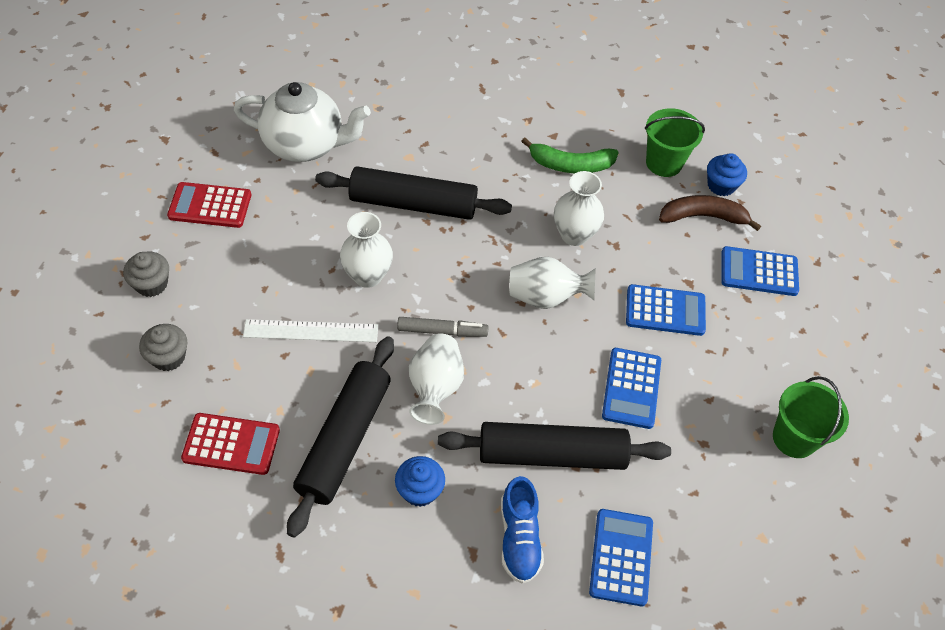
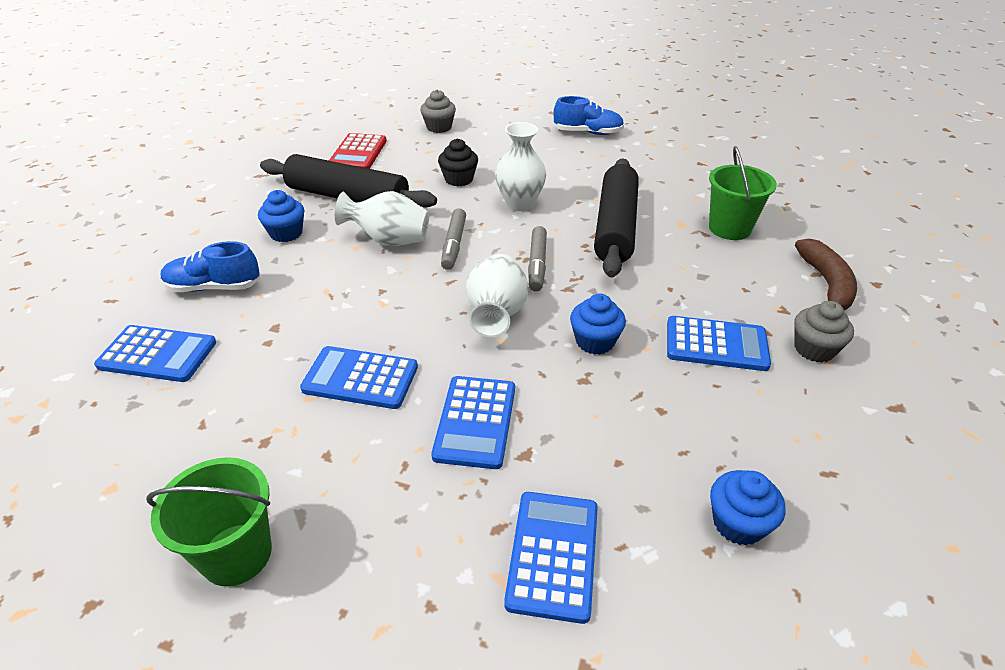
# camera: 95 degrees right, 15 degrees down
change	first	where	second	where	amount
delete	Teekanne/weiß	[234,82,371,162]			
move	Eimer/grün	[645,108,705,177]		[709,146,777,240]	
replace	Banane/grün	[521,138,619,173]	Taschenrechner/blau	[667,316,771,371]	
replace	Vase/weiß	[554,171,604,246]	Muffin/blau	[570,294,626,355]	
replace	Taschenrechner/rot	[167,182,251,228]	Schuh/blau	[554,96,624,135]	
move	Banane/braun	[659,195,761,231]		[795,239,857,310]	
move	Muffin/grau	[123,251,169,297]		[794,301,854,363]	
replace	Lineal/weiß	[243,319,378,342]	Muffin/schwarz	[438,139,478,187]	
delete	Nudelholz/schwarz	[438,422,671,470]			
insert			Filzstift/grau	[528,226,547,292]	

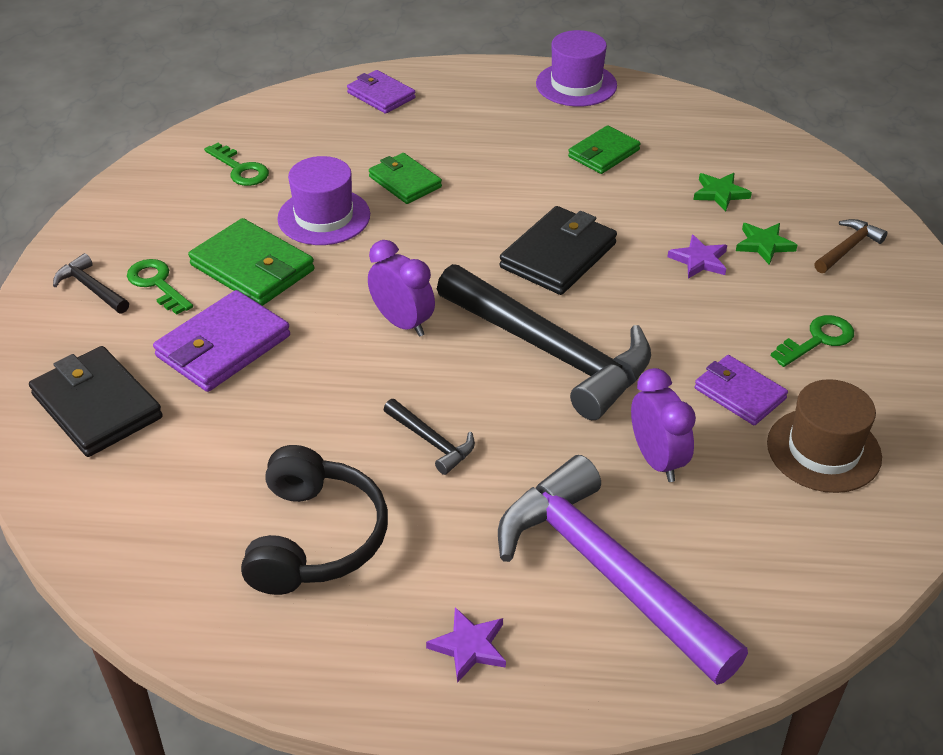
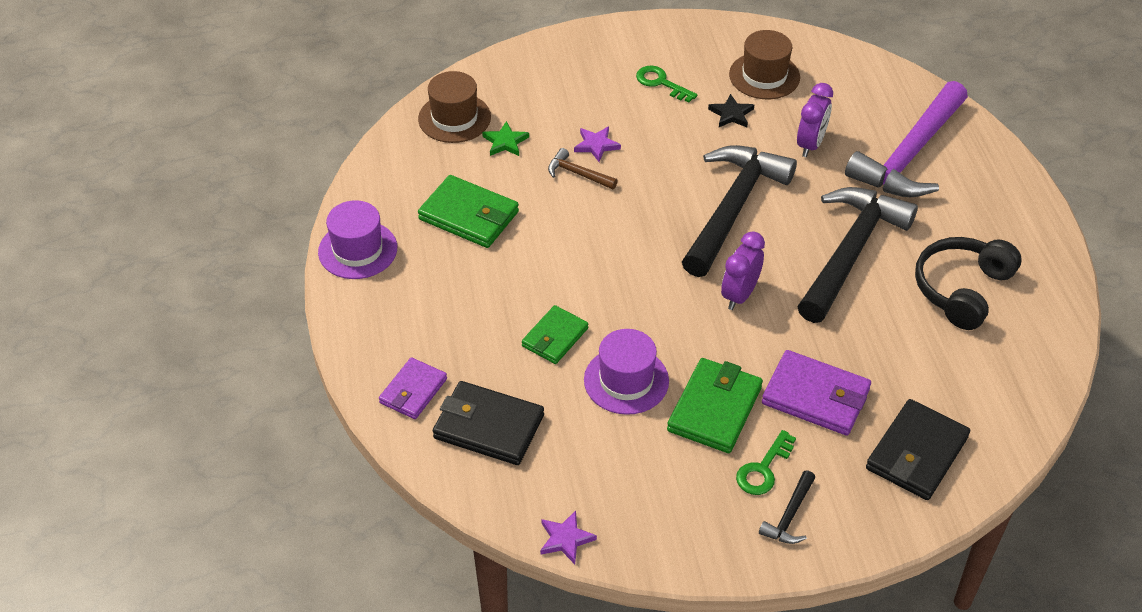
# camera: 105 degrees left, 5 degrees up
change	first	where	second	where	amount
resize	Geldbörse/grün	[568,125,641,174]		[418,175,519,248]	x1.53
delete	Schlüssel/grün	[204,143,269,186]			
move	Geldbörse/schwarz	[500,206,617,295]		[433,381,544,465]	
move	Hammer/braun	[814,219,888,273]		[548,148,618,190]	
delete	Stern/grün	[736,223,797,265]			
replace	Geldbörse/lila	[694,355,788,425]	Stern/schwarz	[708,94,754,127]	
rotate	Wecker/lila	[631,368,696,482]		[797,83,833,157]	150 degrees clockwise
resize	Hammer/schwarz	[384,399,475,475]		[797,187,918,323]	x2.39
rotate	Kopfhörer/schwarz	[241,445,388,595]		[915,237,1021,330]	45 degrees counterclockwise
move	Stern/lila	[426,607,506,683]		[540,511,597,564]	
insert			Hut/braun	[418,71,491,143]	

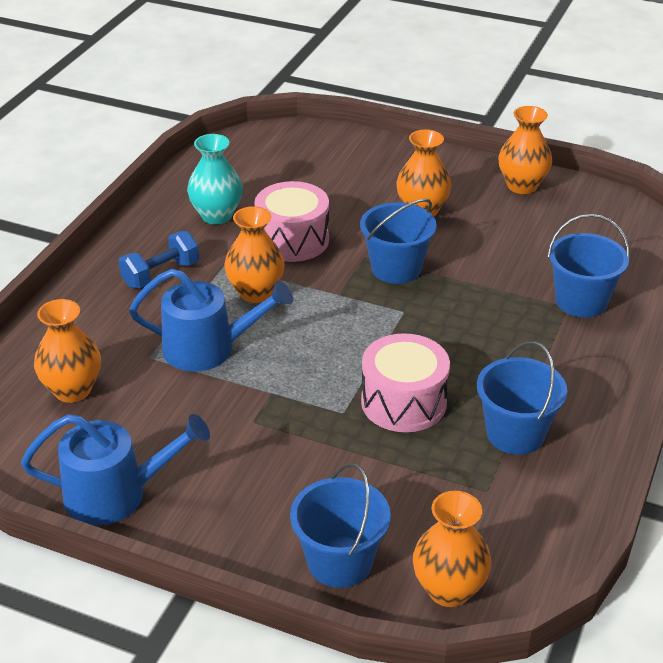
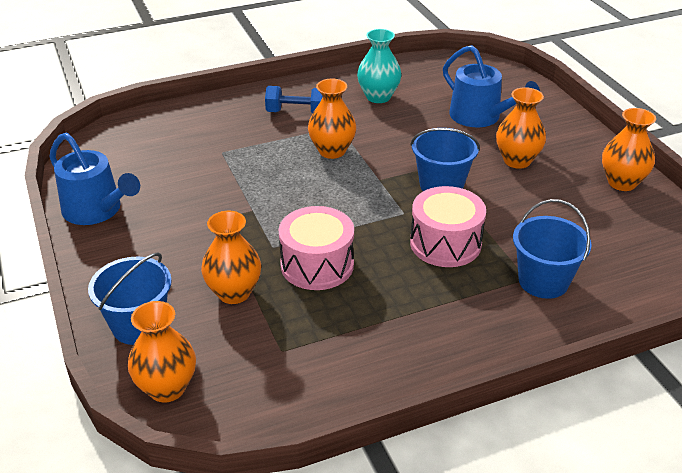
# camera: 45 degrees right, 0 degrees up
change	first	where	second	where	amount
move	Trommel/rosa	[255,181,329,262]		[410,186,486,267]	
move	Gießkanne/blau	[129,269,293,372]		[443,45,540,127]	
move	Vase/orange	[34,299,101,403]		[201,211,261,304]	
delete	Eimer/blau	[477,341,567,455]			

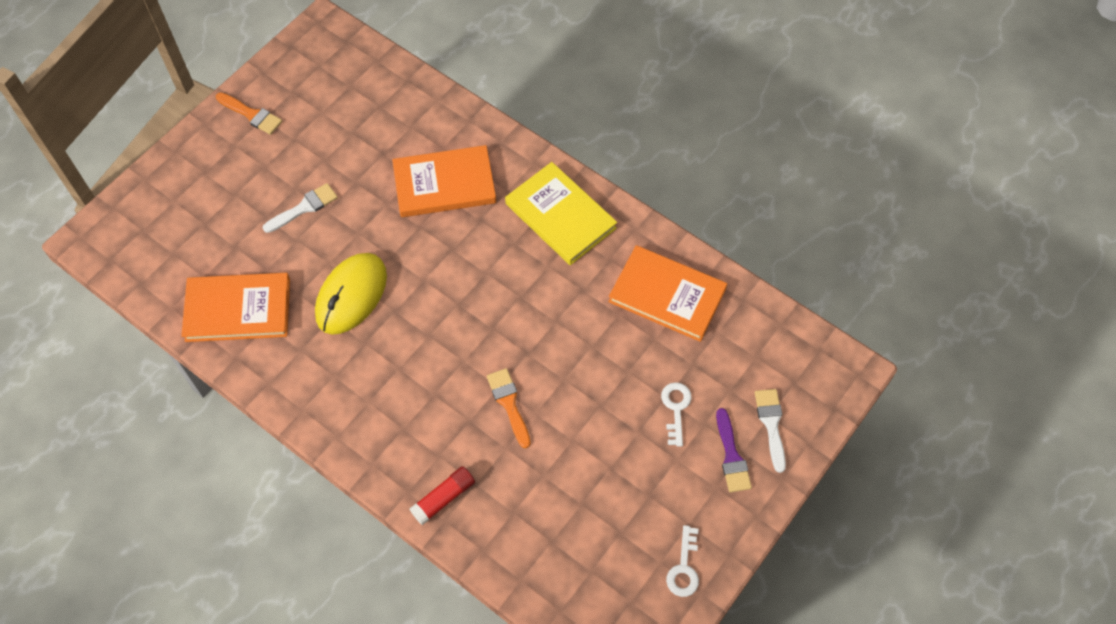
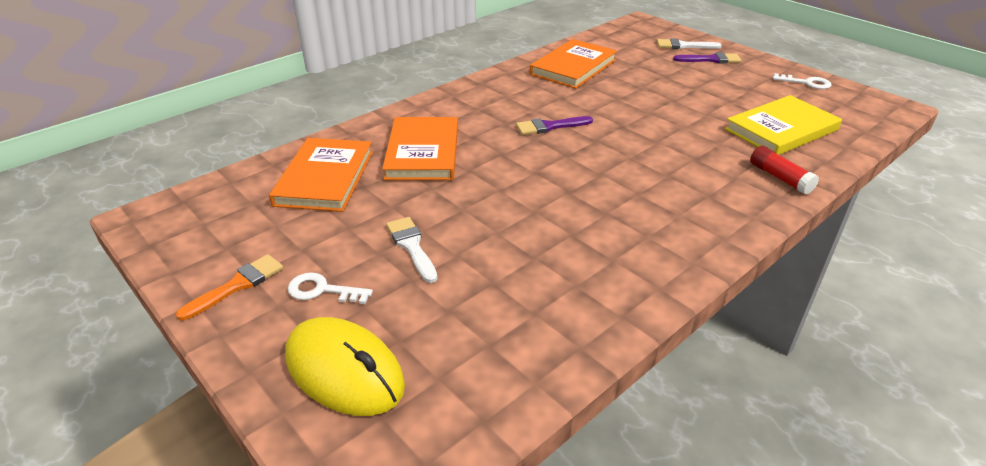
# camera: 80 degrees left, 25 degrees down
change	first	where	second	where	amount
move	Buch/gelb	[505,162,617,265]		[725,95,842,155]	
move	Computermaus/gelb	[315,253,387,335]		[285,317,405,416]	
move	Buch/orange	[181,273,290,342]		[269,138,373,212]	
delete	Pinsel/orange	[487,368,531,448]			
move	Schlüssel/weiß	[661,382,692,446]		[288,272,373,304]	
insert			Pinsel/lila	[516,116,593,135]	

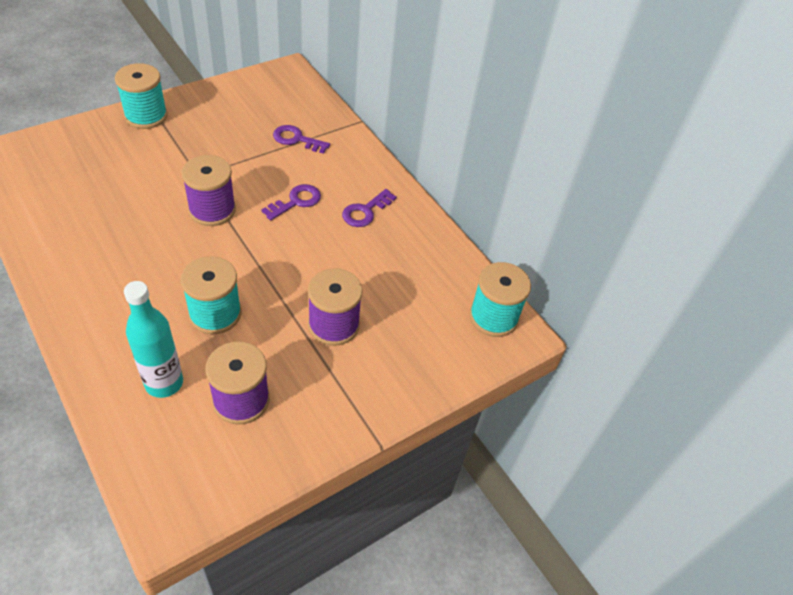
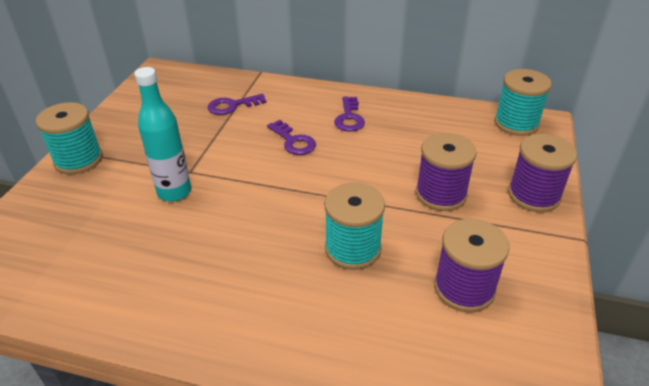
# camera: 35 degrees left, 10 degrees down
change	first	where	second	where	amount
move	Garnrolle/lila	[181,155,236,226]		[508,134,577,212]	
rotate	Schlüssel/lila	[261,184,321,221]		[267,120,316,155]	135 degrees clockwise
move	Flasche/türkis	[124,281,183,398]		[134,67,191,202]	

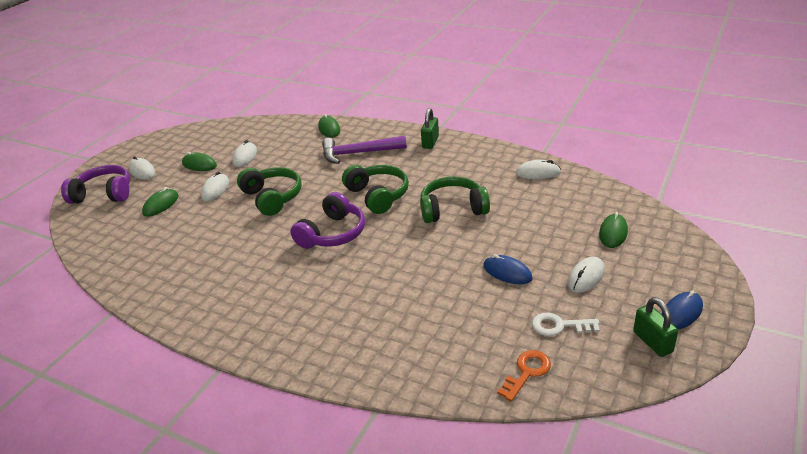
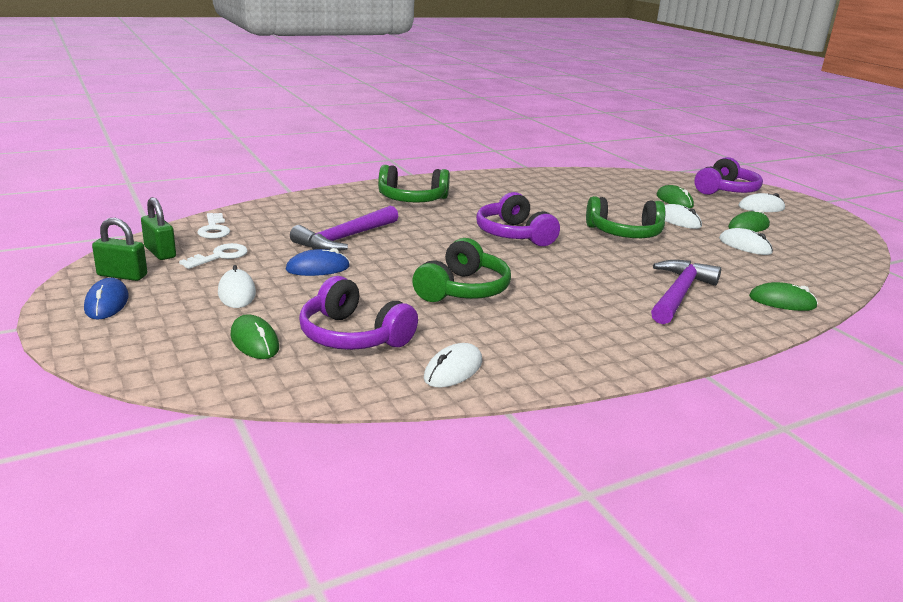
# camera: 120 degrees right, 10 degrees down
change	first	where	second	where	amount
move	Vorhängeschloss/grün	[421,108,439,149]		[141,197,176,260]	
move	Kopfhörer/grün	[342,165,409,214]		[378,165,450,203]	
recolor	Schlüssel/orange	[497,350,551,402]	Schlüssel/weiß	[197,213,230,239]	
insert			Hammer/lila	[290,205,398,251]	
insert			Kopfhörer/lila	[299,276,418,350]	

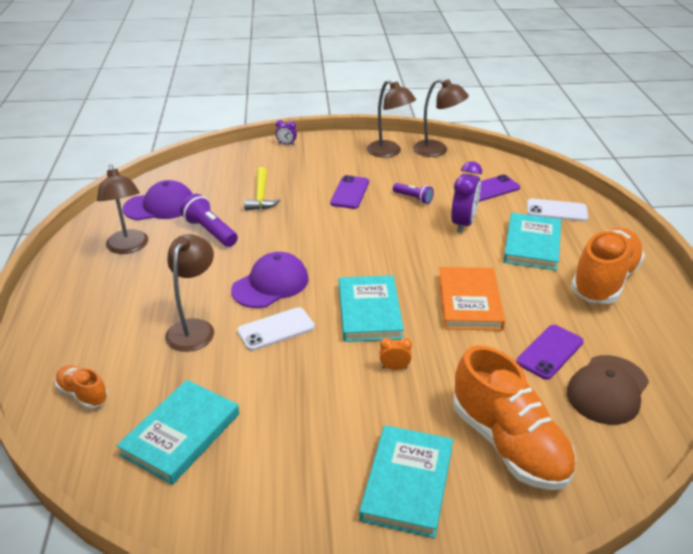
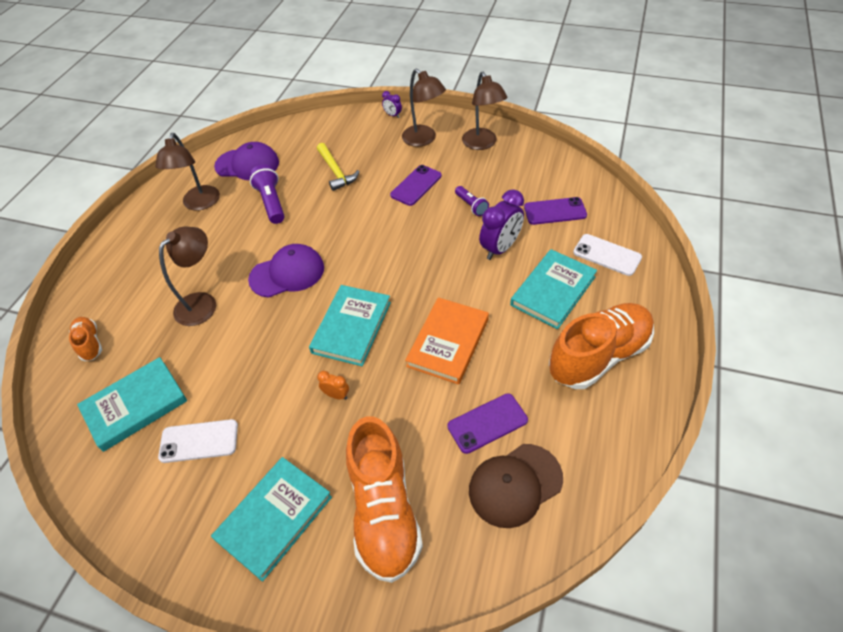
# camera: 25 degrees right, 15 degrees up
change	first	where	second	where	amount
move	Lampe/braun	[413,79,469,157]		[402,69,446,147]	
rotate	Hammer/gelb	[244,167,281,210]		[317,143,360,191]	45 degrees counterclockwise
move	Handy/weiß	[237,307,315,351]		[158,419,238,463]	

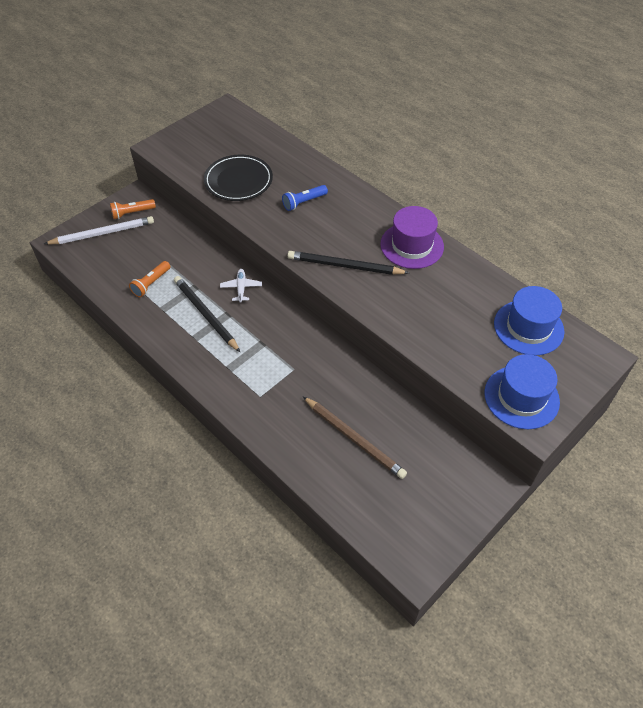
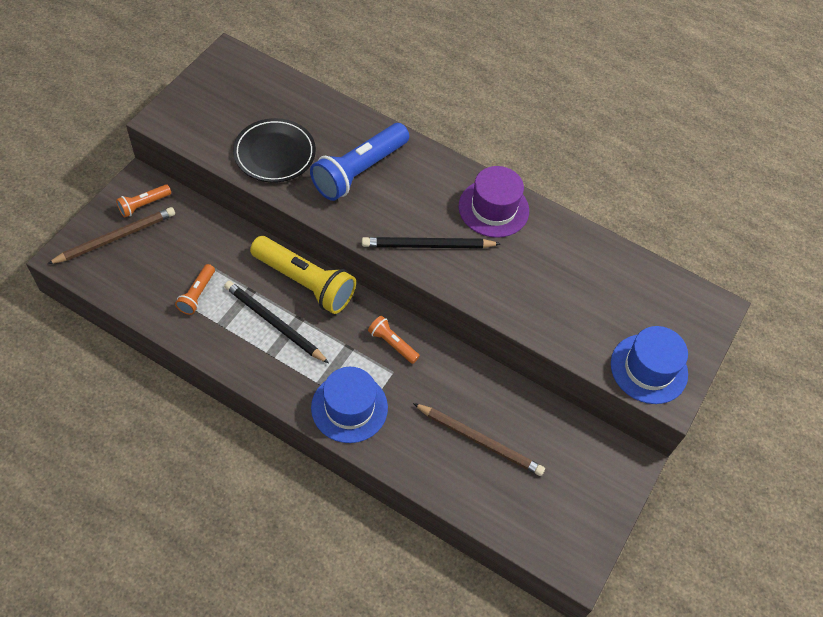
# camera: 20 degrees left, 5 degrees up
change	first	where	second	where	amount
resize	Taschenlampe/blau	[282,185,328,211]		[310,123,409,201]	x2.03
recolor	Bleistift/weiß	[44,216,154,244]	Bleistift/braun	[47,207,175,264]	
replace	Flugzeug/weiß	[220,269,262,303]	Taschenlampe/gelb	[250,236,356,314]	
move	Hut/blau	[494,286,564,356]		[311,367,388,443]	
insert			Taschenlampe/orange	[368,316,420,364]	

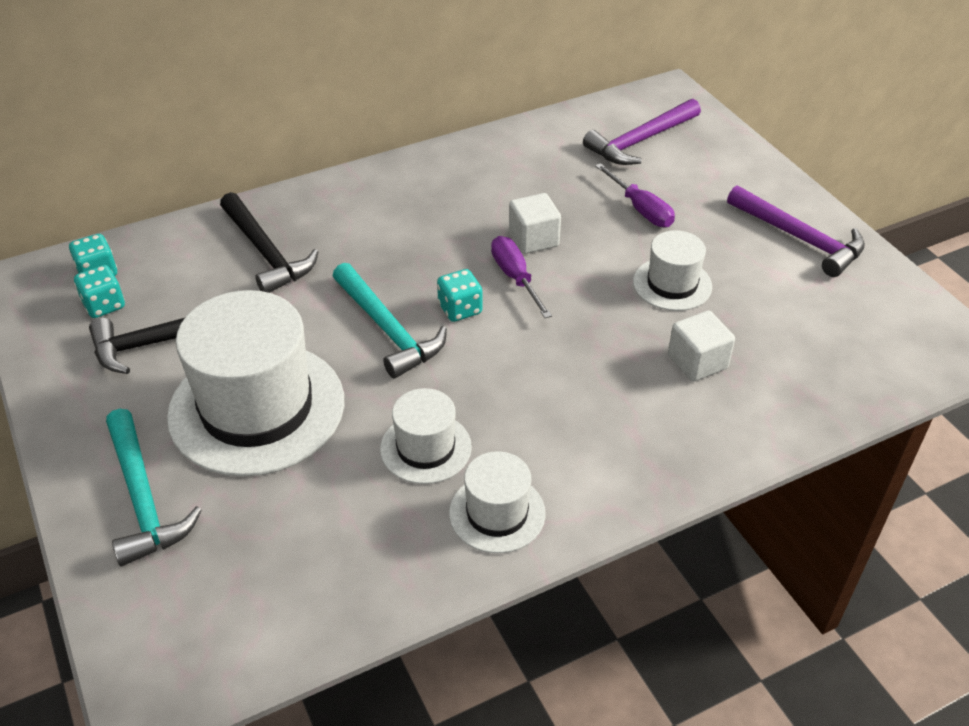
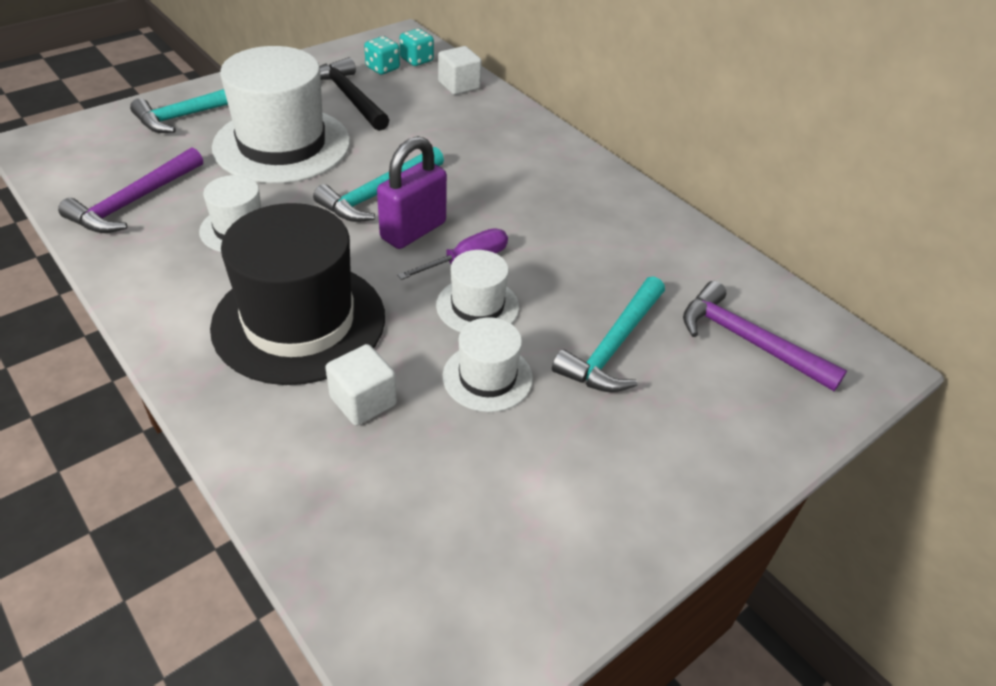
# camera: 75 degrees right, 0 degrees up
change	first	where	second	where	amount
replace	Schraubenzieher/lila	[595,163,675,227]	Hammer/türkis	[552,276,665,392]	
move	Hammer/lila	[727,185,865,277]		[58,147,203,233]	
delete	Hammer/schwarz	[220,192,318,293]			
move	Kubus/weiß	[509,193,561,254]		[438,46,482,95]	
replace	Spielwürfel/türkis	[437,269,482,322]	Vorhängeschloss/lila	[377,136,447,249]	
move	Hut/weiß	[449,451,546,553]		[436,250,519,332]	
insert			Hut/schwarz	[210,203,385,385]	

